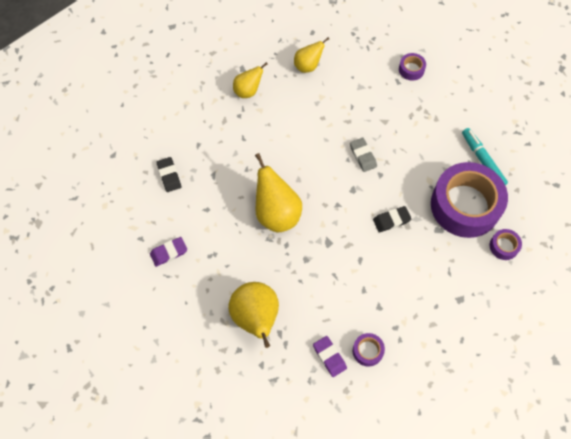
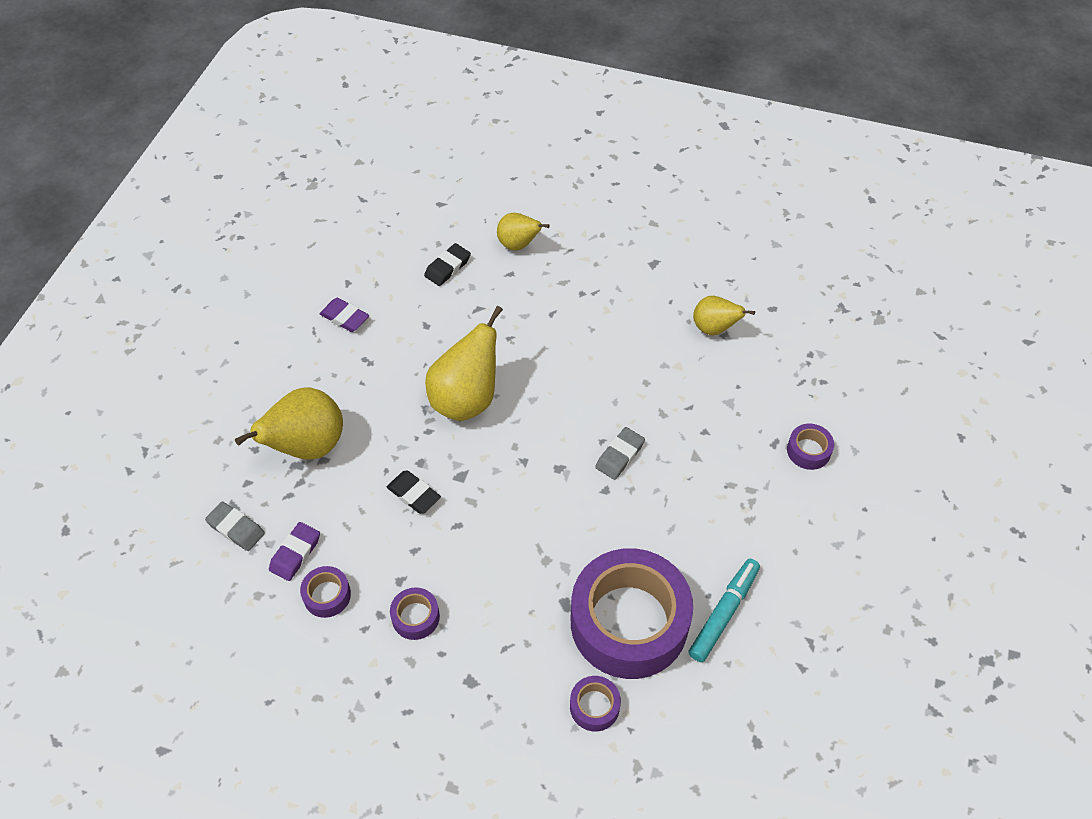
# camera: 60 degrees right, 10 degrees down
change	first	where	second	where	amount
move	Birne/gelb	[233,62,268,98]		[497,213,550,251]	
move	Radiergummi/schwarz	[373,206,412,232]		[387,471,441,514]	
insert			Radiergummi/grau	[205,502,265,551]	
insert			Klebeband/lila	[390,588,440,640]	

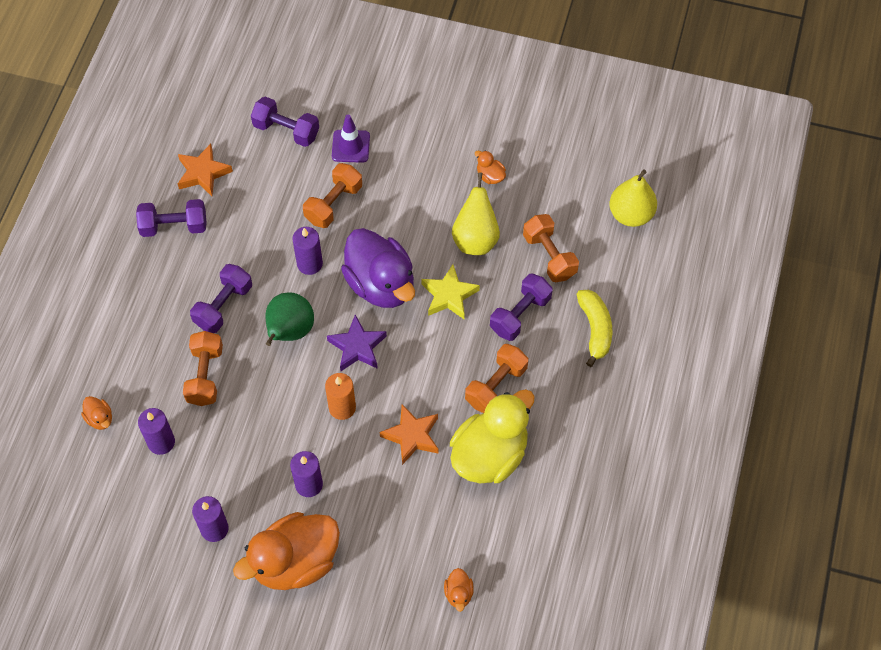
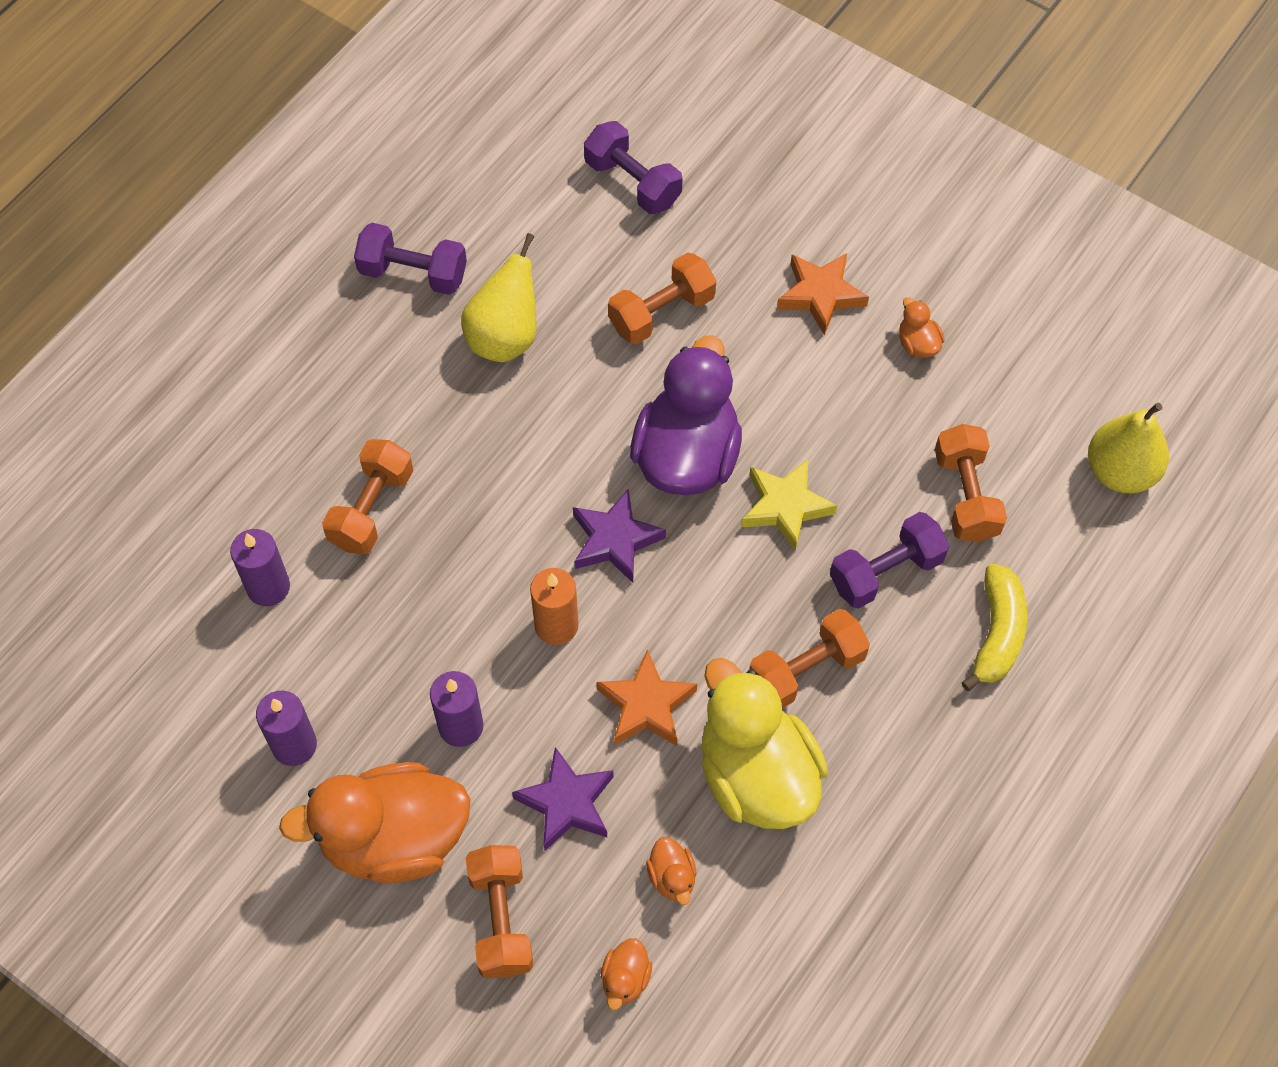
# camera: 20 degrees right, 0 degrees up
change	first	where	second	where	amount
delete	Leitkegel/lila	[332,115,370,163]			
move	Stern/orange	[178,144,233,196]		[777,253,869,336]	
move	Birne/gelb	[452,172,500,255]		[461,233,537,362]	
delete	Kerze/lila	[292,227,323,275]			
rotate	Ente/lila	[341,228,415,308]		[630,335,742,495]	150 degrees counterclockwise
delete	Hantel/lila	[190,264,252,333]			
delete	Birne/grün	[265,292,314,346]			
rotate	Ente/gelb	[450,389,534,483]		[701,658,828,829]	90 degrees counterclockwise
move	Ente/orange	[81,396,112,430]		[646,837,697,905]	
insert			Stern/lila	[512,747,614,851]	
insert			Hantel/orange	[466,845,533,978]	

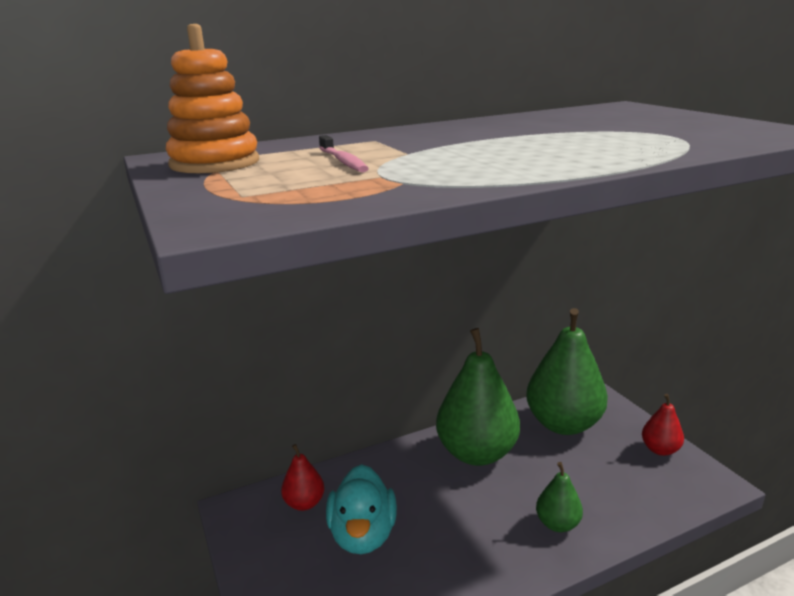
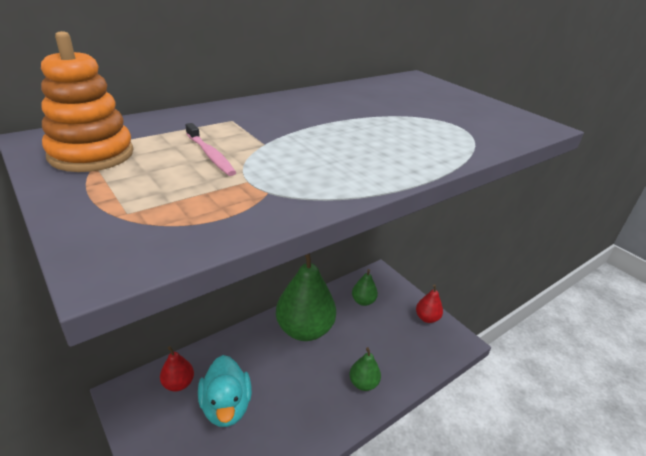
# camera: 15 degrees left, 10 degrees up
change	first	where	second	where	amount
resize	Birne/grün	[526,308,608,435]		[352,269,378,306]	x0.47

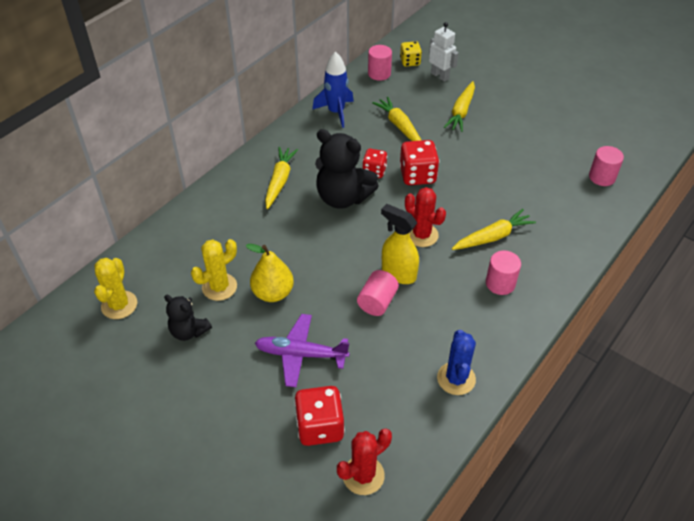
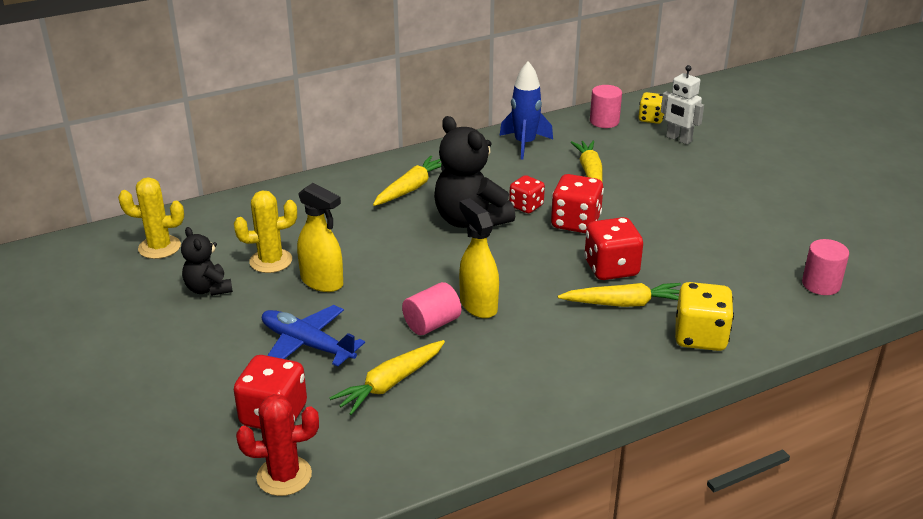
# camera: 25 degrees right, 15 degrees down
change	first	where	second	where	amount
rotate	Roboter/weiß	[429,22,459,82]		[661,65,704,145]	150 degrees clockwise
move	Karotte/gelb	[444,81,475,132]		[330,340,445,415]	
delete	Kaktus/rot	[405,187,446,247]			
replace	Birne/gelb	[246,244,294,302]	Sprühflasche/gelb	[297,183,343,292]	
delete	Vollzylinder/rosa	[486,250,521,295]			
rotate	Kaktus/gelb	[94,258,137,319]		[118,177,184,259]	60 degrees clockwise
recolor	Flugzeug/lila	[255,314,350,387]	Flugzeug/blau	[262,305,365,367]	
delete	Kaktus/blau	[437,330,476,395]			
insert			Spielwürfel/rot	[584,217,643,280]	
insert			Spielwürfel/gelb	[675,282,734,351]	

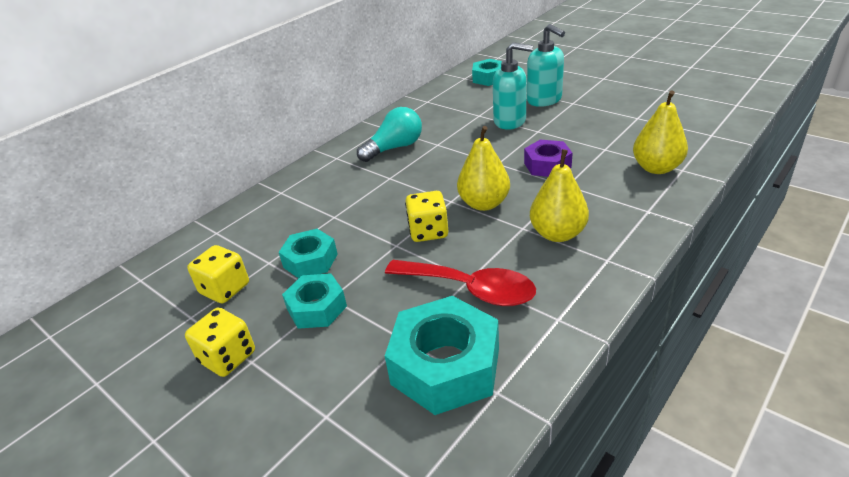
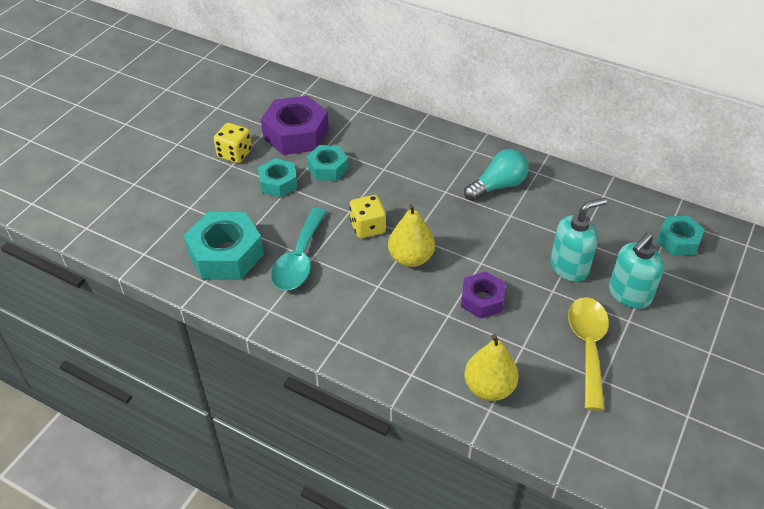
# camera: 75 degrees right, 10 degrees up
change	first	where	second	where	amount
rotate	Seifenspender/türkis	[493,42,533,130]		[551,198,607,282]	120 degrees counterclockwise
rotate	Glühbirne/türkis	[357,107,422,162]		[464,149,529,201]	75 degrees counterclockwise
delete	Birne/gelb	[530,149,589,242]			
replace	Spielwürfel/gelb	[187,245,249,303]	Sechskantmutter/lila	[261,96,329,155]	
recolor	Löffel/rot	[385,260,536,306]	Löffel/türkis	[271,208,327,290]	
insert			Löffel/gelb	[568,297,609,410]	

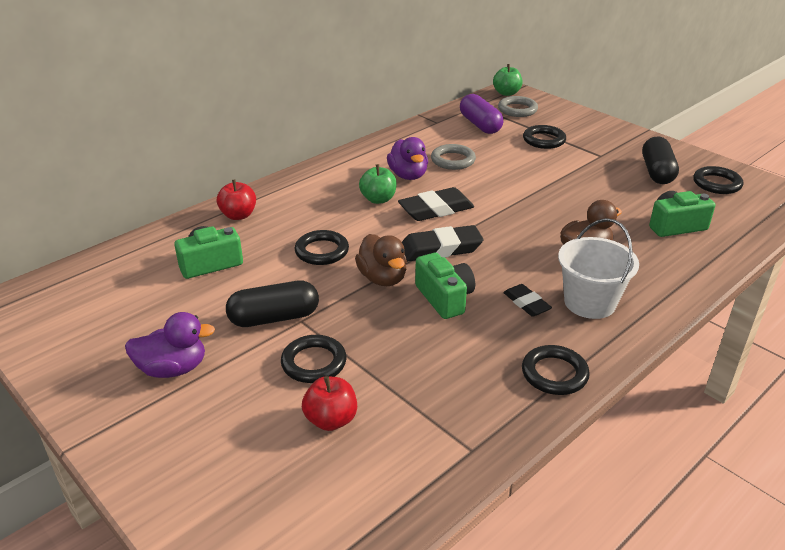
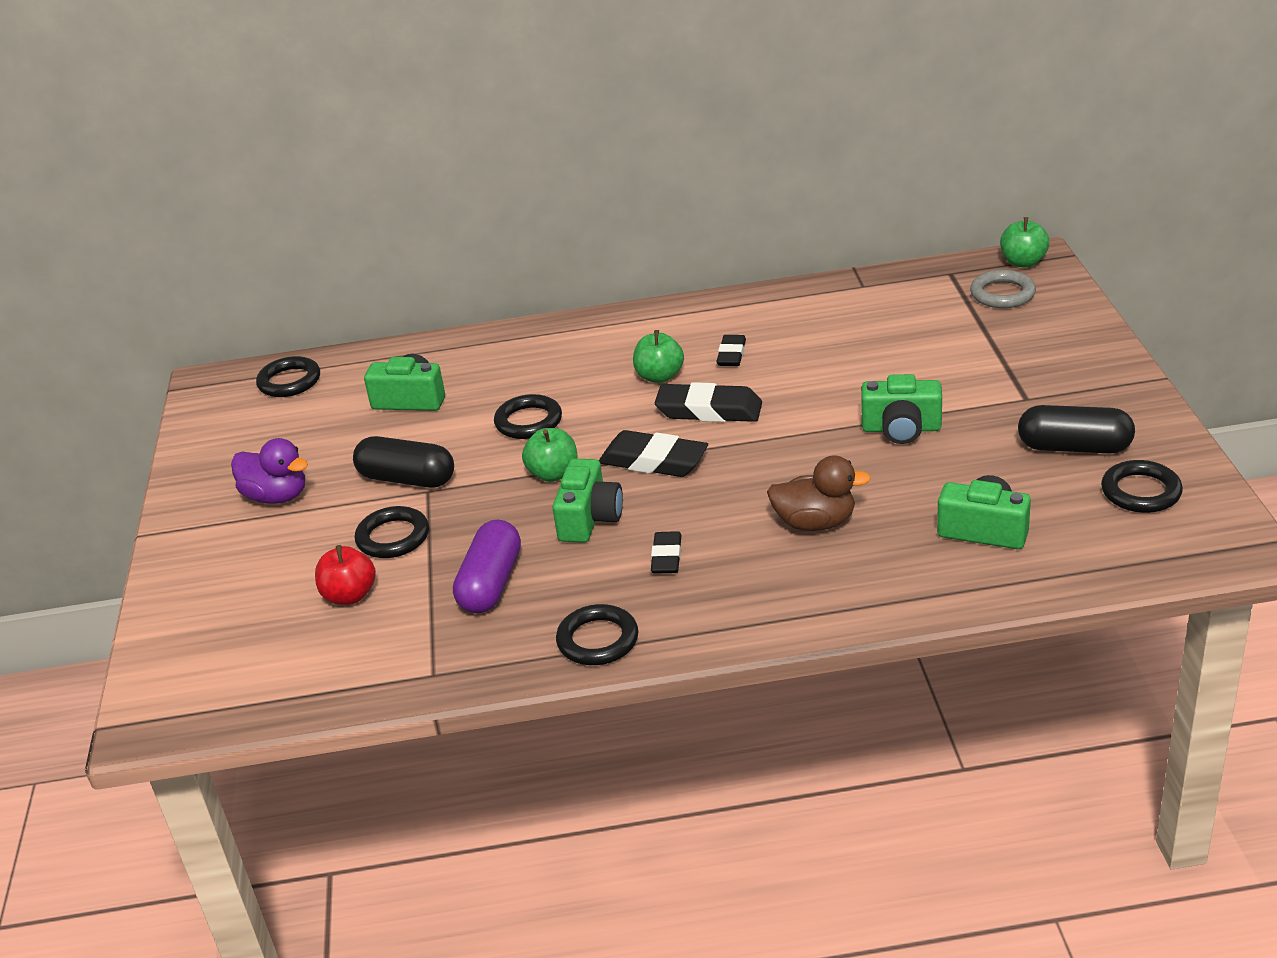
# camera: 40 degrees right, 0 degrees up
change	first	where	second	where	amount
move	Kapsel/lila	[460,94,503,134]		[453,520,521,613]	
move	Ring/schwarz	[523,125,566,149]		[256,356,320,397]	
rotate	Kapsel/schwarz	[642,136,679,184]		[1018,405,1135,453]	60 degrees clockwise
replace	Ente/lila	[387,137,428,180]	Radiergummi/schwarz	[716,335,746,366]	
delete	Ring/grau	[431,144,476,170]			
delete	Apfel/rot	[217,180,256,220]			
delete	Eimer/weiß	[558,218,639,319]			
replace	Ente/braun	[355,234,407,286]	Apfel/grün	[522,428,577,482]	
insert			Kamera/grün	[861,374,942,444]	

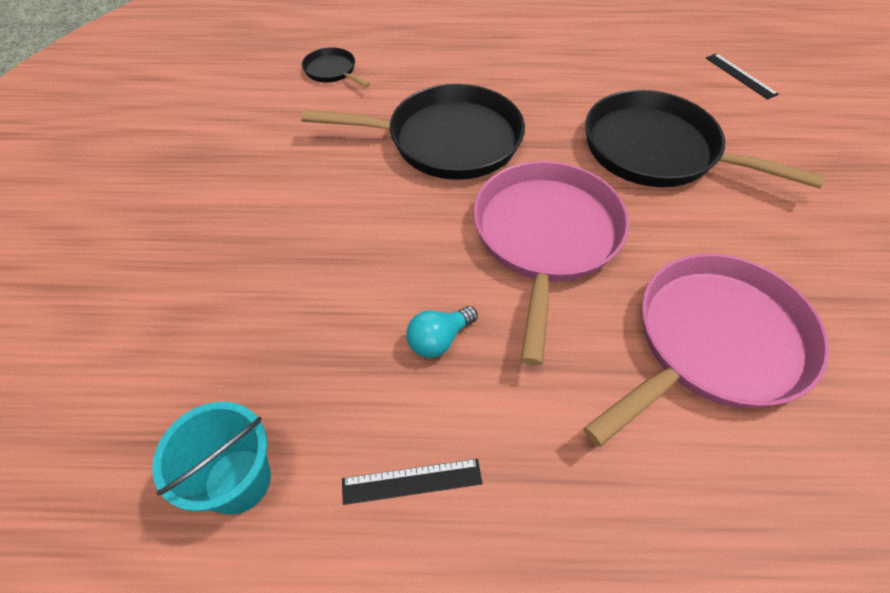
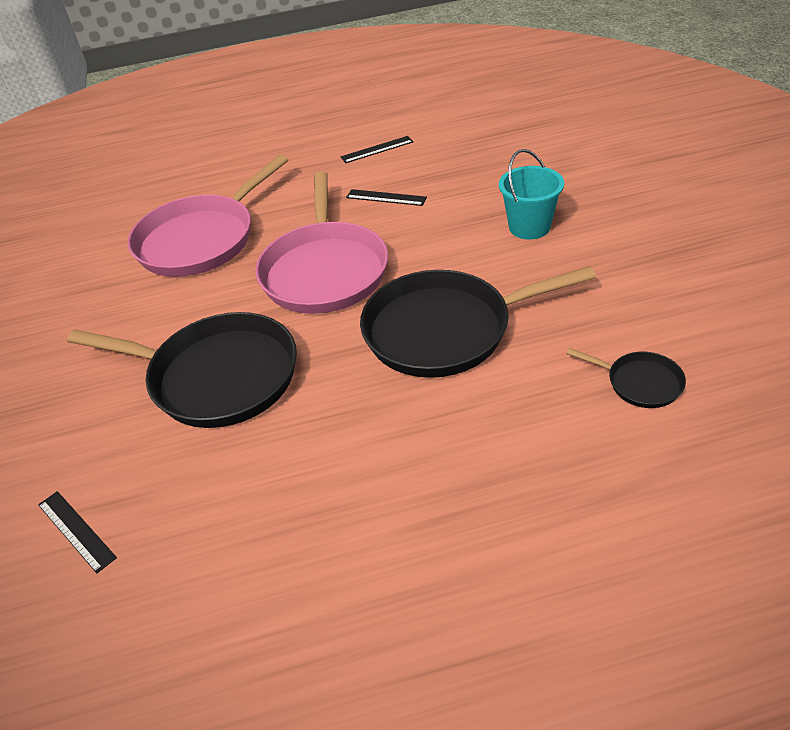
# camera: 170 degrees right, 10 degrees down
change	first	where	second	where	amount
replace	Glühbirne/türkis	[406,306,478,358]	Lineal/schwarz	[346,189,427,206]	
move	Eimer/türkis	[152,402,271,515]		[499,149,564,239]	

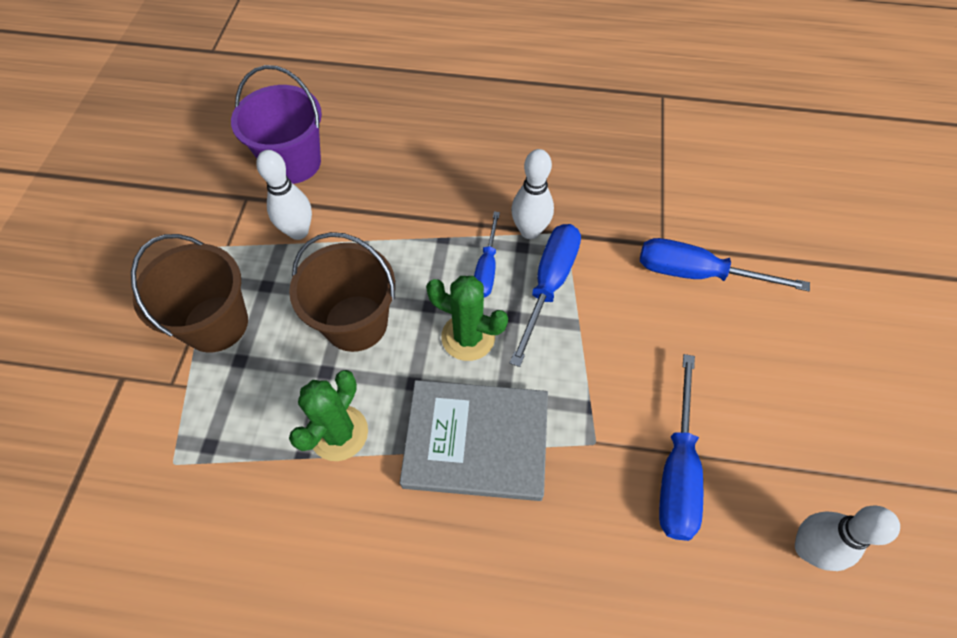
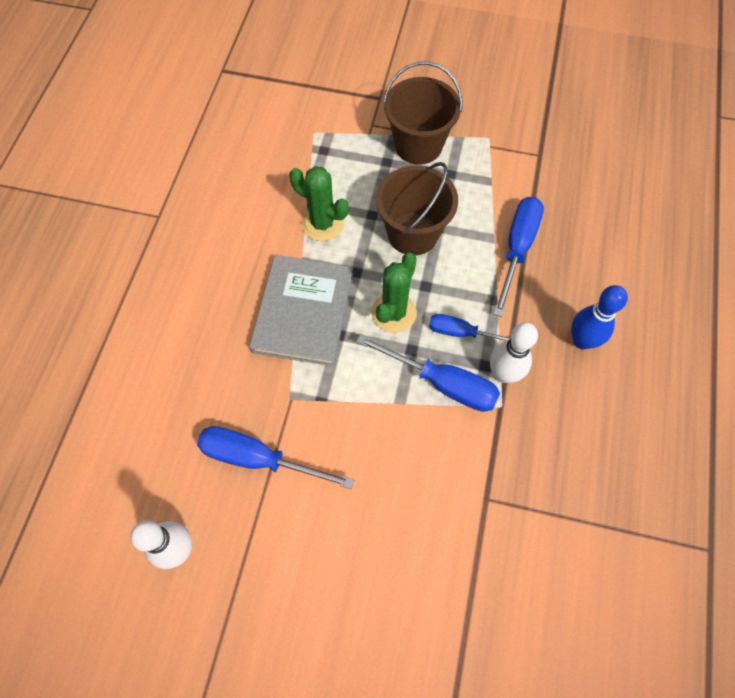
# camera: 95 degrees right, 5 degrees up
change	first	where	second	where	amount
delete	Eimer/lila	[231,65,322,184]			
delete	Bowlingkegel/weiß	[256,150,312,240]			
move	Schraubenzieher/blau	[640,238,810,291]		[493,197,544,317]	
insert			Bowlingkegel/blau	[571,285,628,349]	

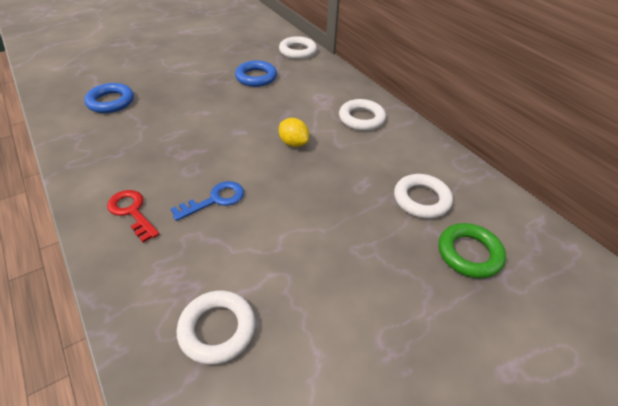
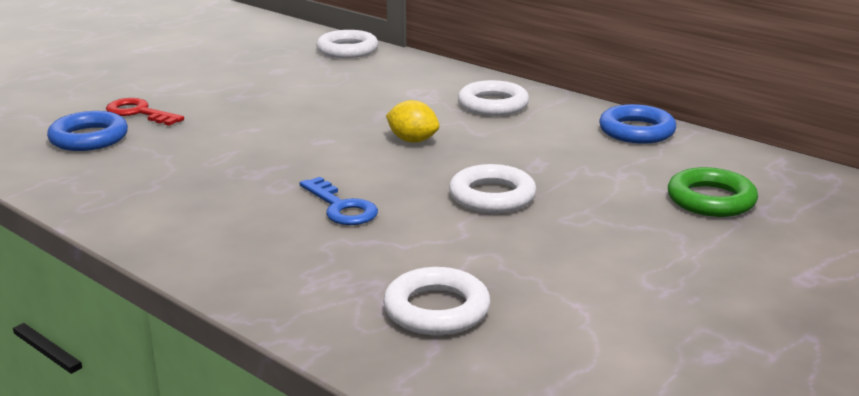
# camera: 15 degrees left, 20 degrees down
change	first	where	second	where	amount
move	Ring/blau	[235,60,277,87]		[599,104,676,144]	
move	Ring/weiß	[394,174,453,219]		[449,164,536,213]	
rotate	Schlüssel/blau	[171,181,244,221]		[300,177,378,225]	105 degrees clockwise
move	Schlüssel/rot	[107,190,159,243]		[106,98,184,126]	

